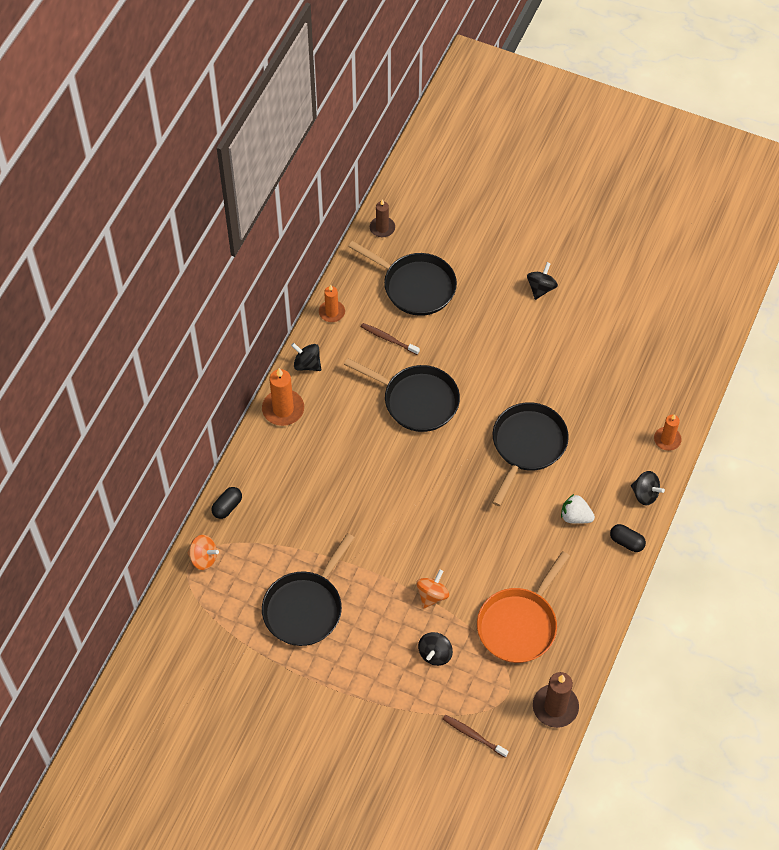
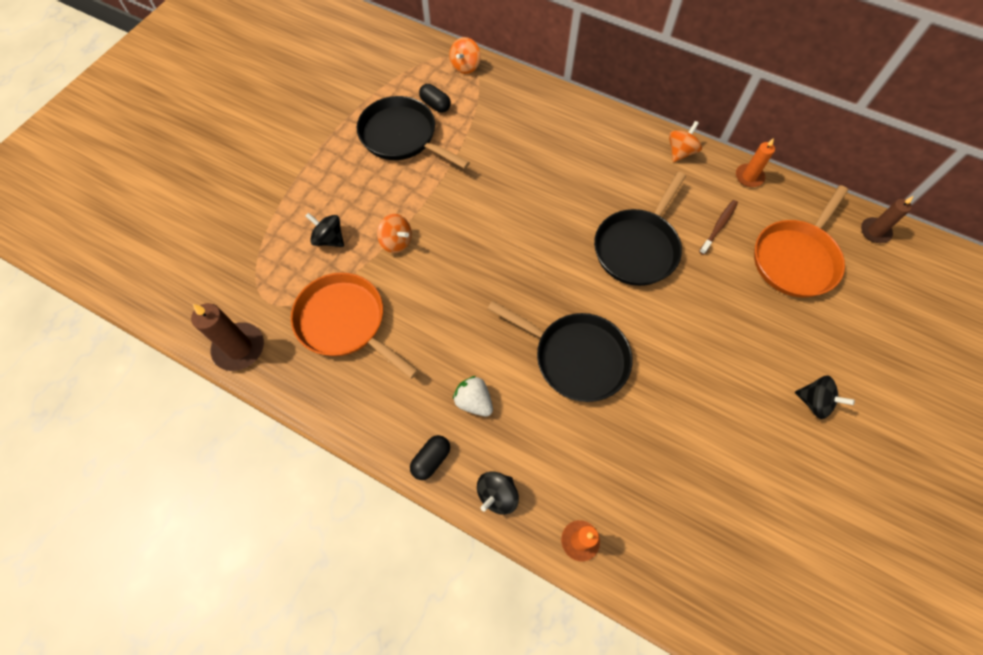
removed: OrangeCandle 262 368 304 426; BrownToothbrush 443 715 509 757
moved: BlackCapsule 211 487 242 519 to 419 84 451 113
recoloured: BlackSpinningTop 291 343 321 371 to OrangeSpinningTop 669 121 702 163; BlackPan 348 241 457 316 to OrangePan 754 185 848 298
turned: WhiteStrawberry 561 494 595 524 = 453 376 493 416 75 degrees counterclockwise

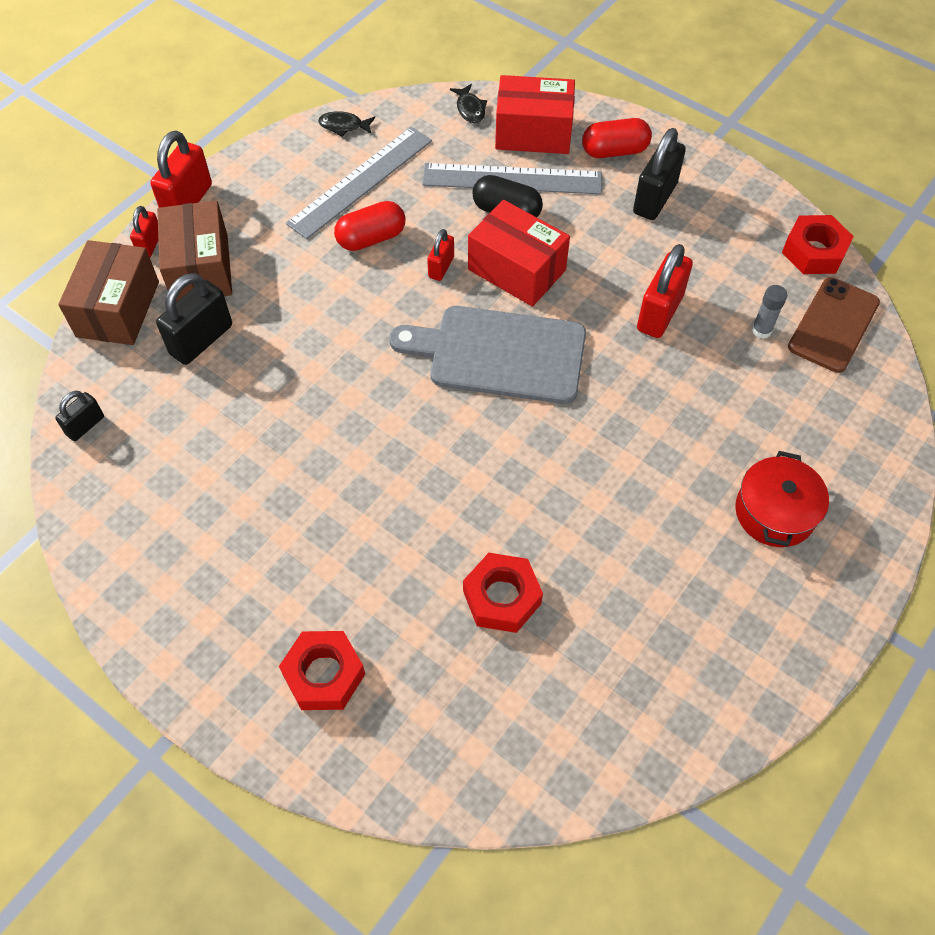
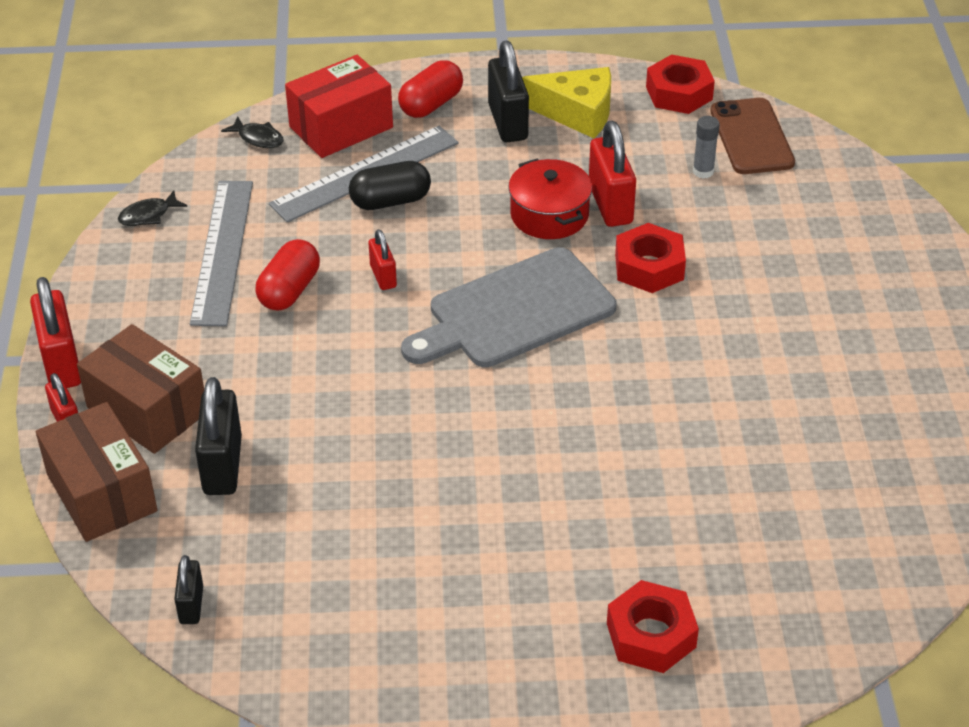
removed: RedBox 468 200 570 307
added: YellowCheese 522 67 611 138
moved: RedNut 463 553 543 633 to 615 223 686 293; RedPot 735 451 829 547 to 508 158 592 239

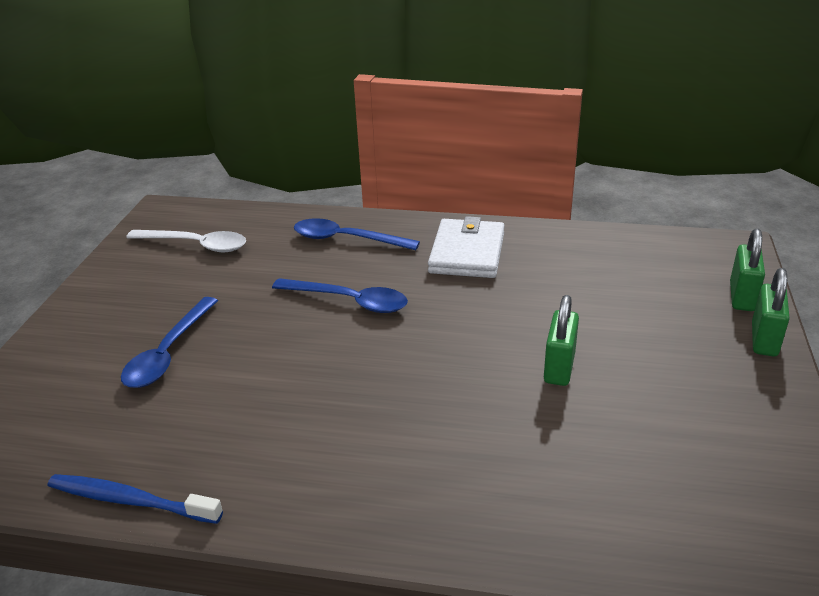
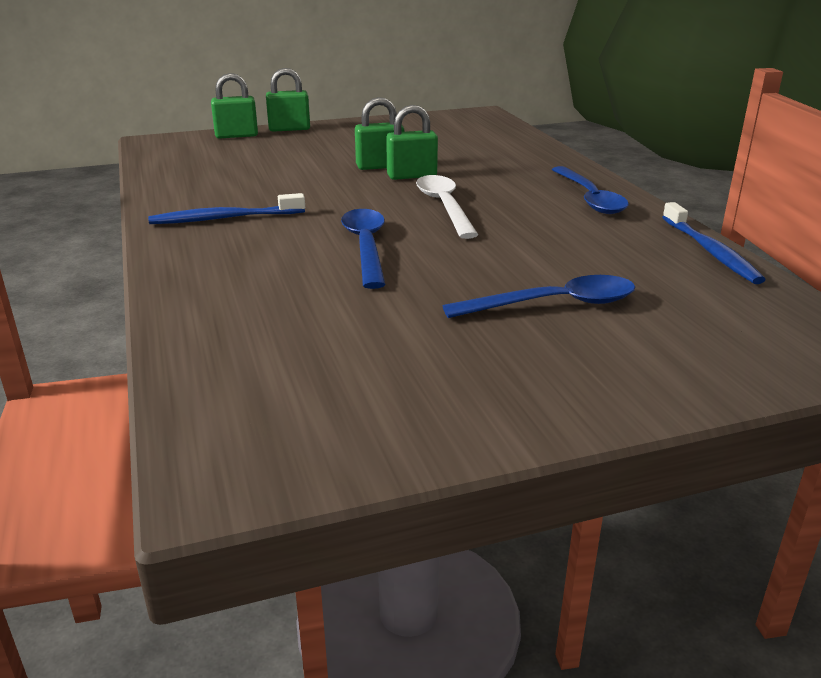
added: GreenPadlock 386 105 438 180
moved: WhiteSpoon 126 230 246 252 to 416 175 478 239; BlueSpoon 294 218 420 250 to 552 166 629 214
replaced: WhiteWallet 428 216 505 278 to BlueToothbrush 148 193 305 224

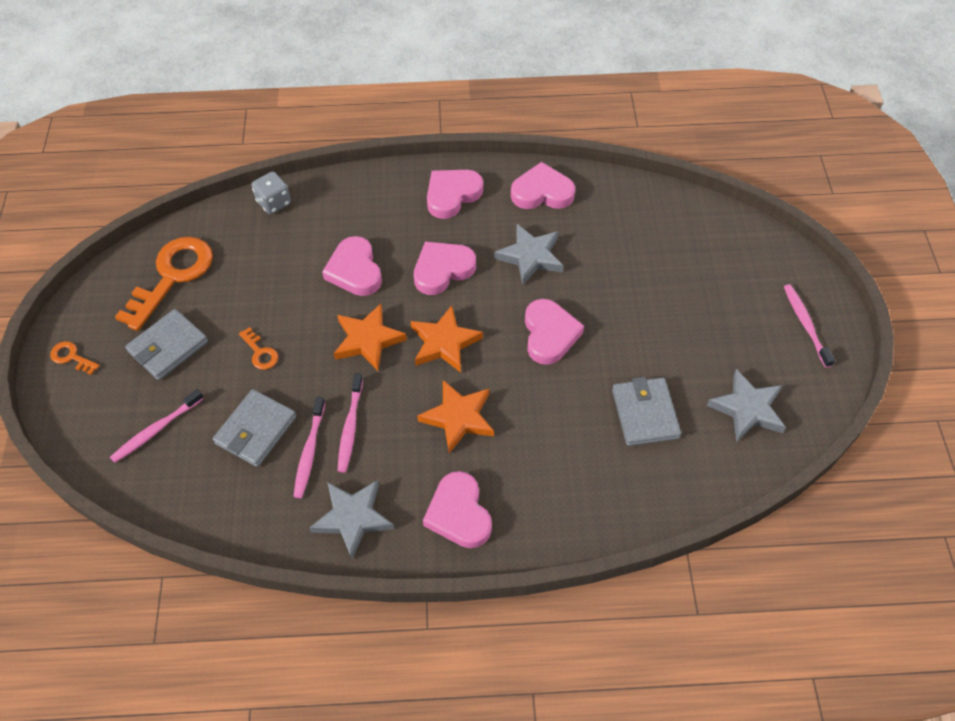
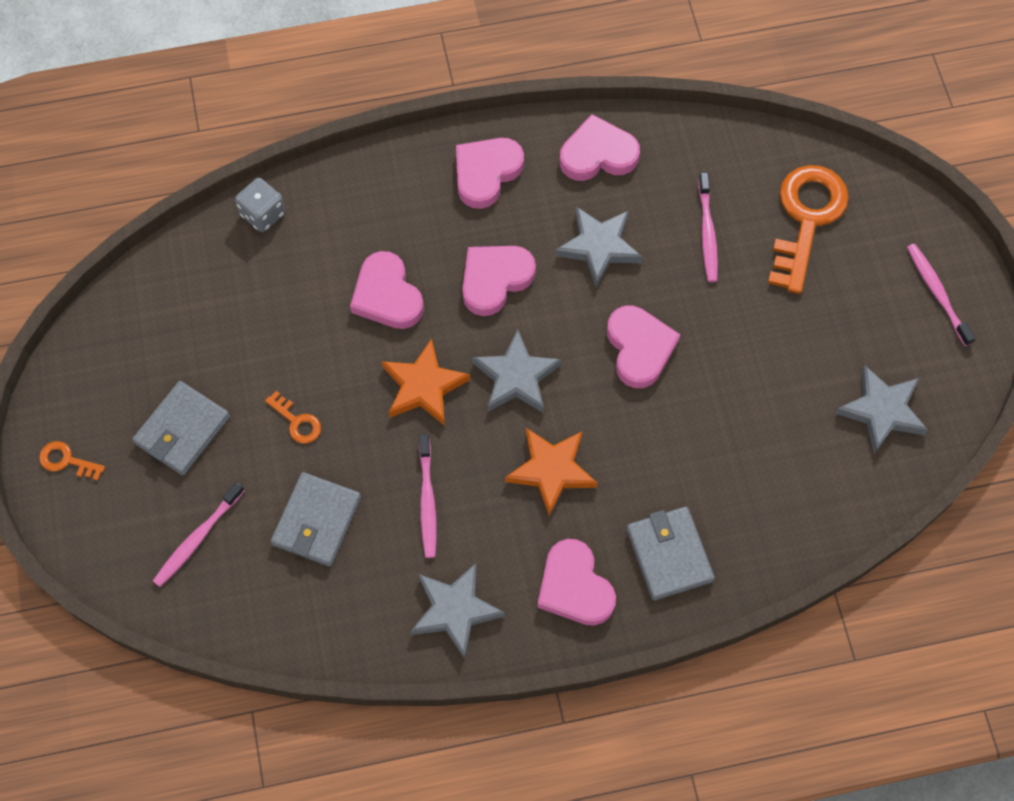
moved: OrangeKey 115 237 213 331 to 768 165 849 294; PinkToothbrush 293 397 325 498 to 698 172 718 282; GreyWallet 612 377 681 446 to 626 506 715 601
recoloured: OrangeStar 410 305 483 373 to GreyStar 472 329 562 413

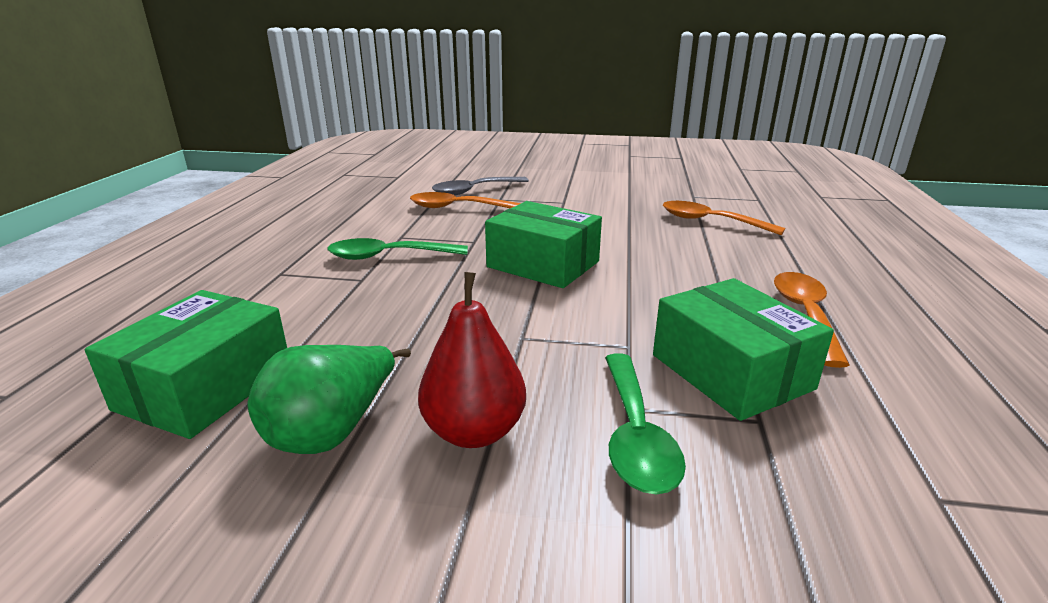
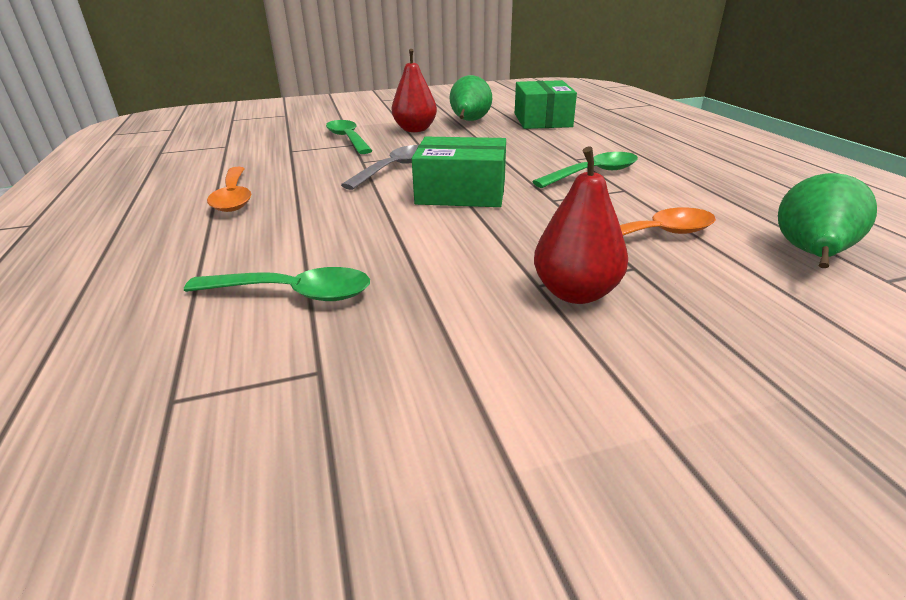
removed: GreenBox 653 278 834 421
added: RedPear 534 146 628 304; GreenPear 778 173 877 268
moved: GreySpoon 432 177 529 195 to 341 145 419 190
recoloured: OrangeSpoon 663 201 785 235 to GreenSpoon 184 267 370 301

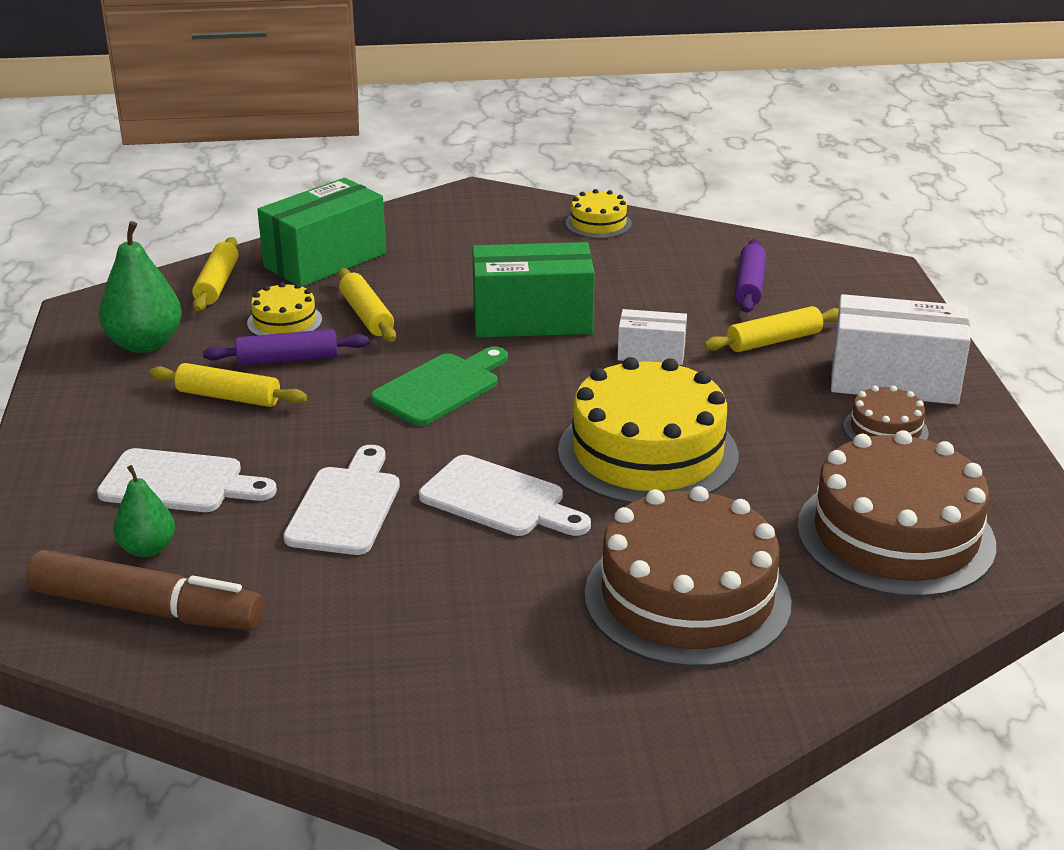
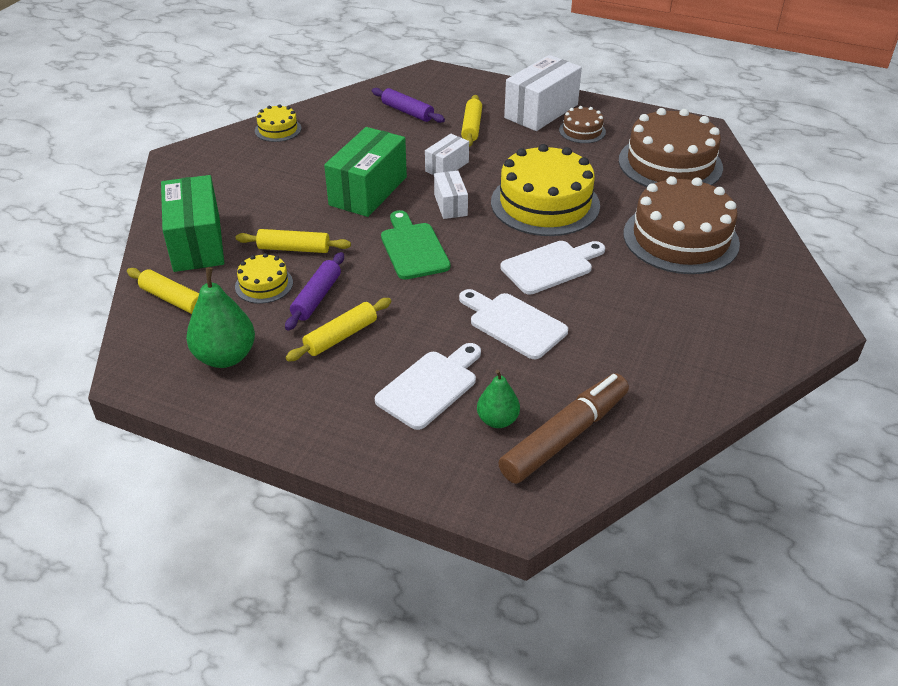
added: WhiteBox 434 171 468 219

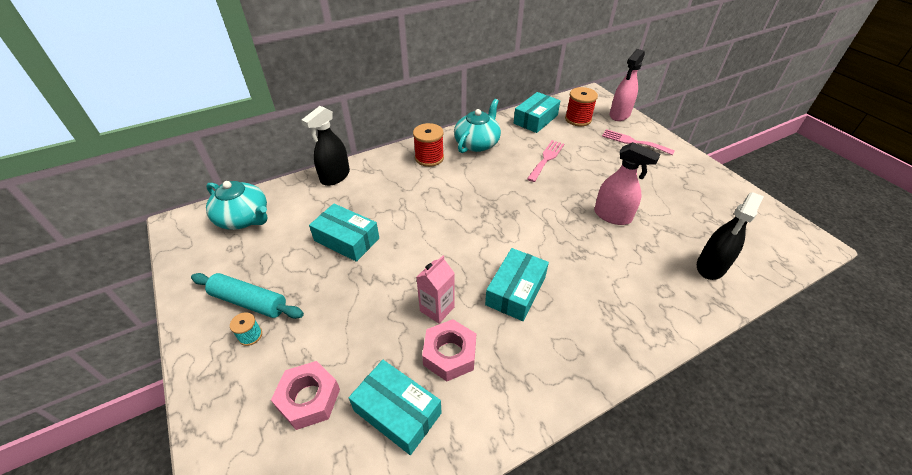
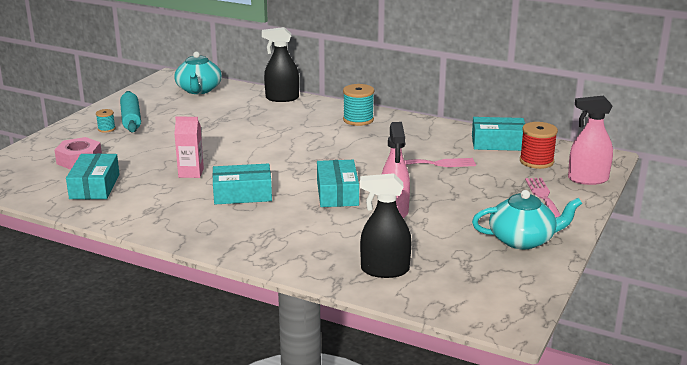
removed: PinkNut 422 319 476 382
moved: TurquoiseBox 309 204 379 262 to 317 160 359 207; TurquoiseTeapot 454 99 501 153 to 472 190 582 250
recoloured: RedSpool 413 123 444 167 to TurquoiseSpool 343 84 374 126

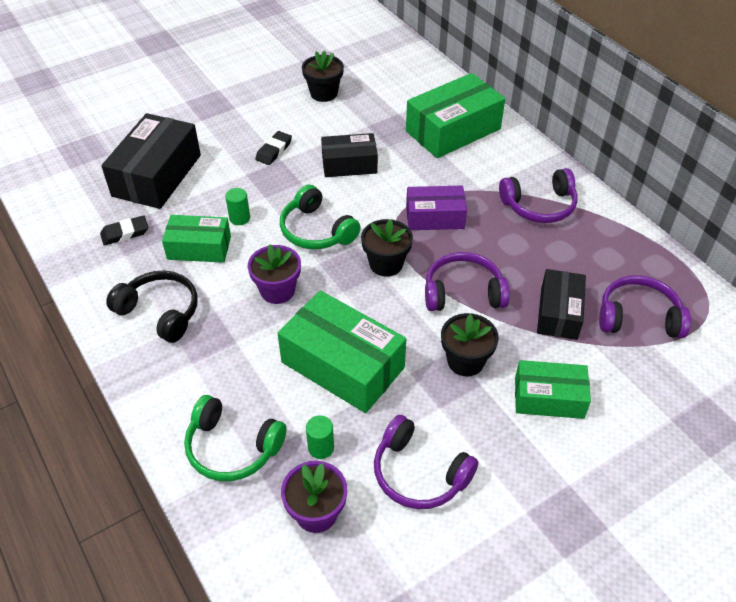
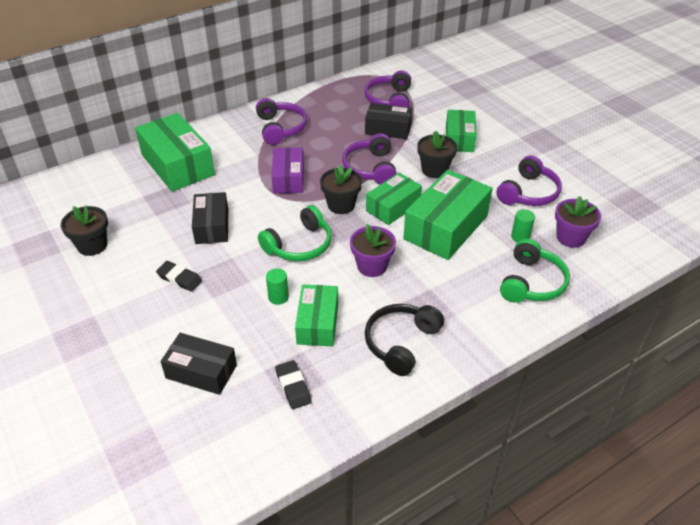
added: GreenBox 366 173 422 225
resized: BlackBox 101 113 201 209 = 161 333 237 395 x0.62

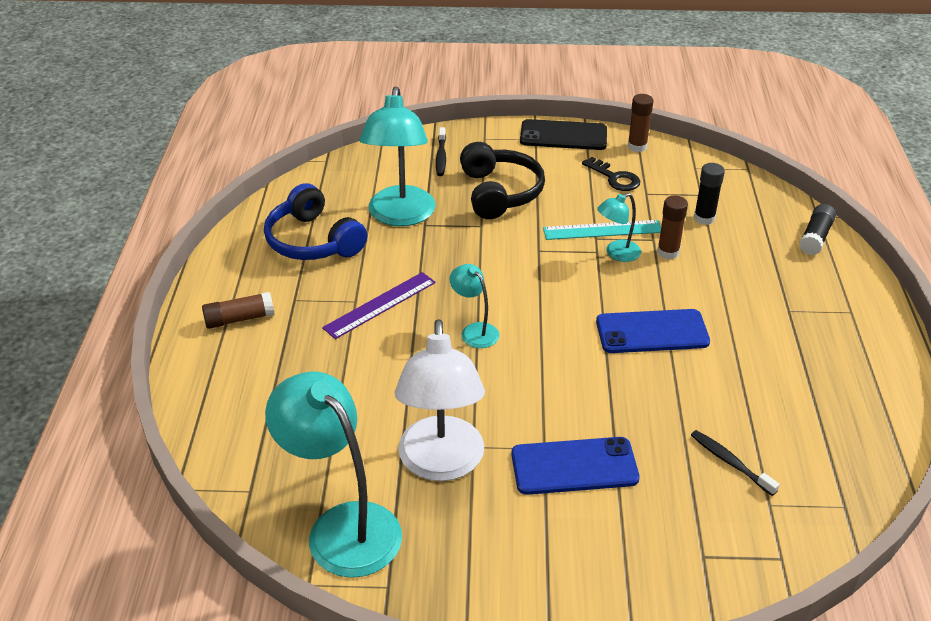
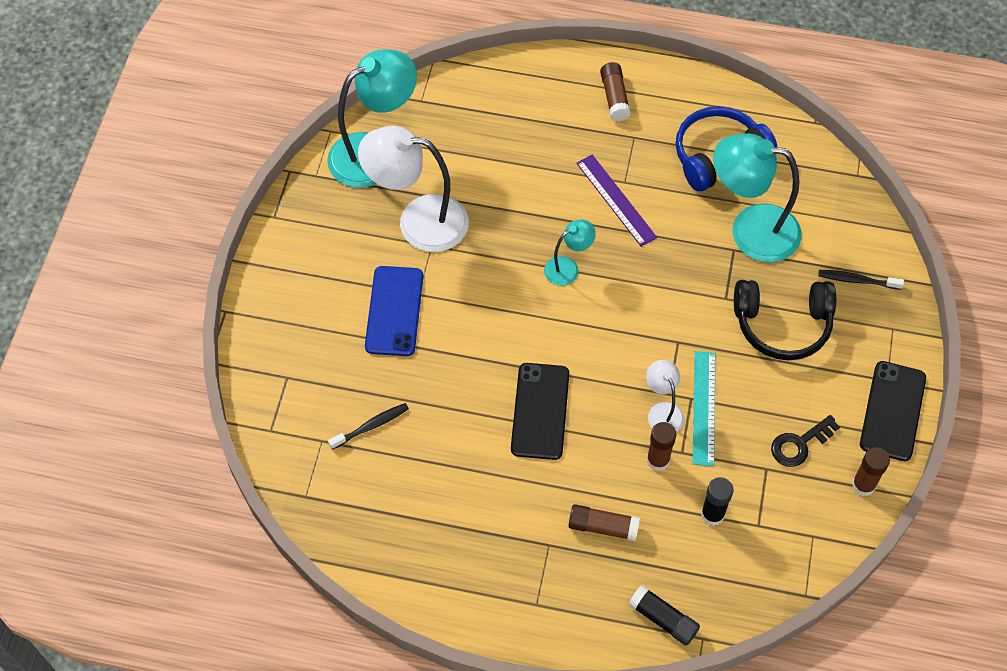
added: BrownGlueStick 569 504 640 541
recoloured: BluePhone 596 309 710 353 to BlackPhone 511 363 569 460; TurquoiseLamp 597 193 641 262 to WhiteLamp 646 360 684 432

